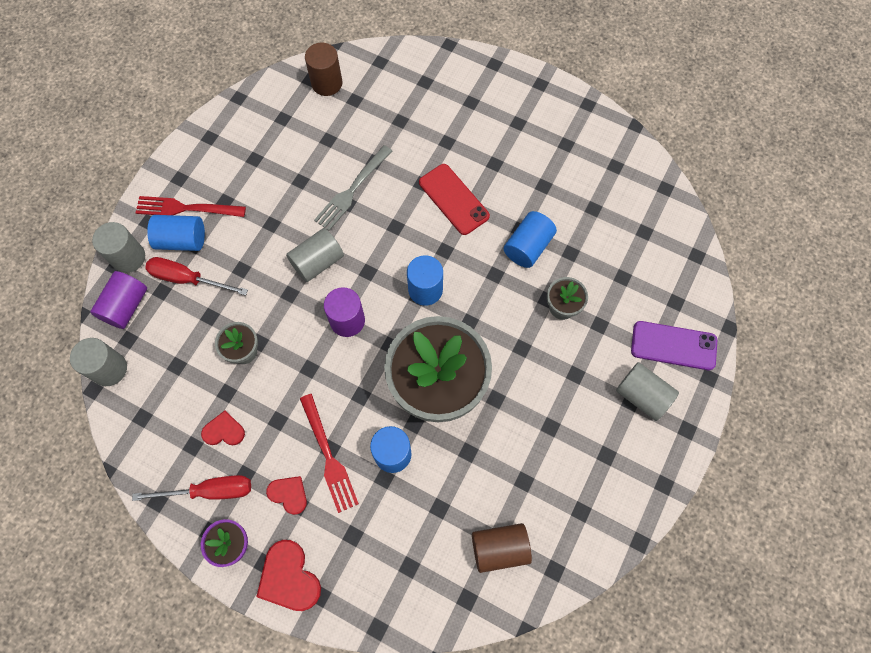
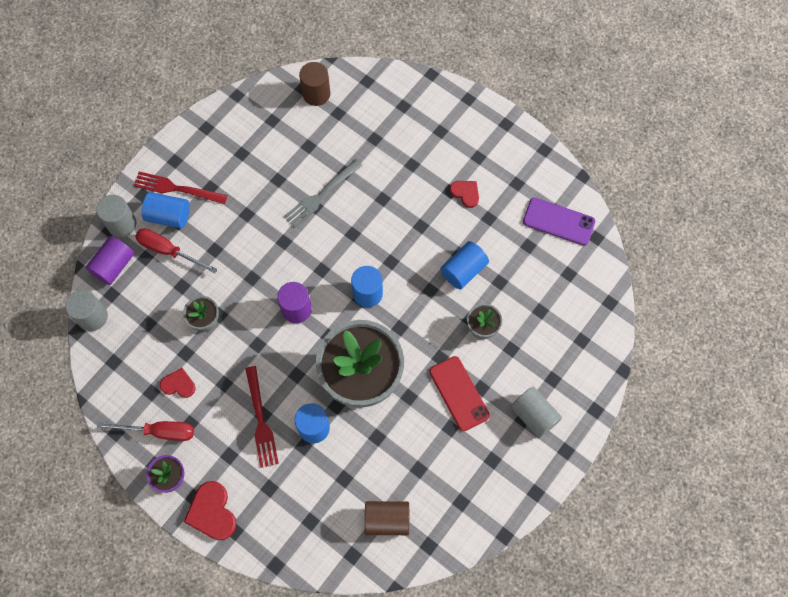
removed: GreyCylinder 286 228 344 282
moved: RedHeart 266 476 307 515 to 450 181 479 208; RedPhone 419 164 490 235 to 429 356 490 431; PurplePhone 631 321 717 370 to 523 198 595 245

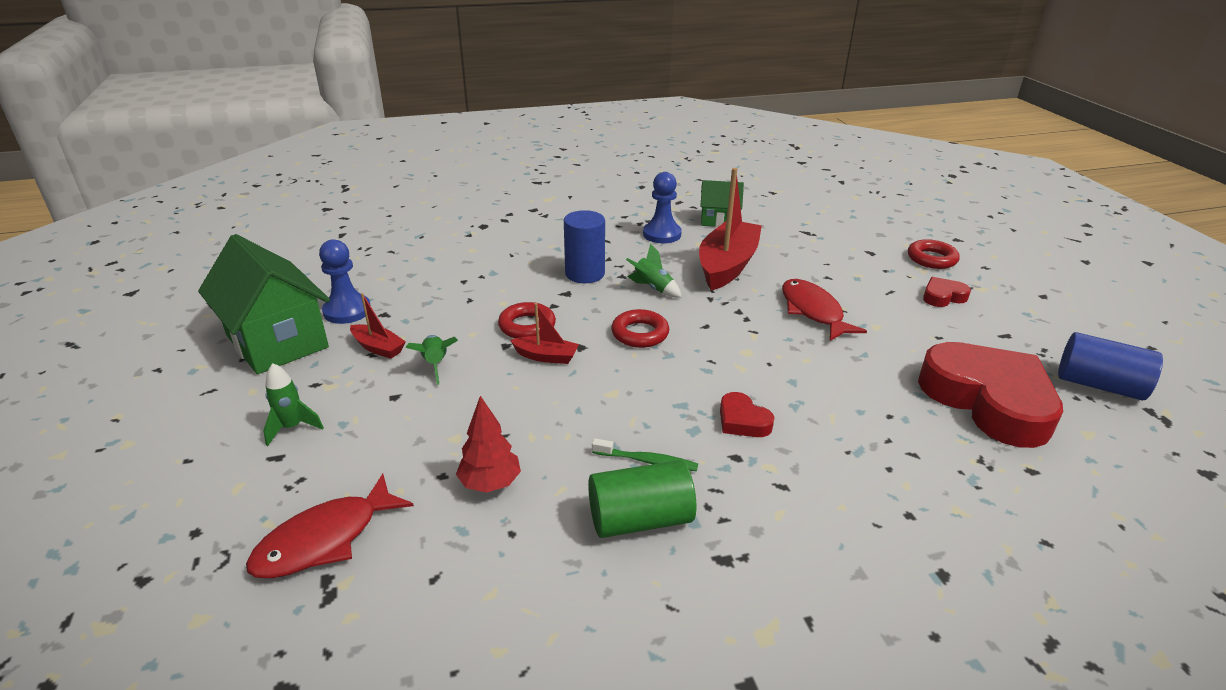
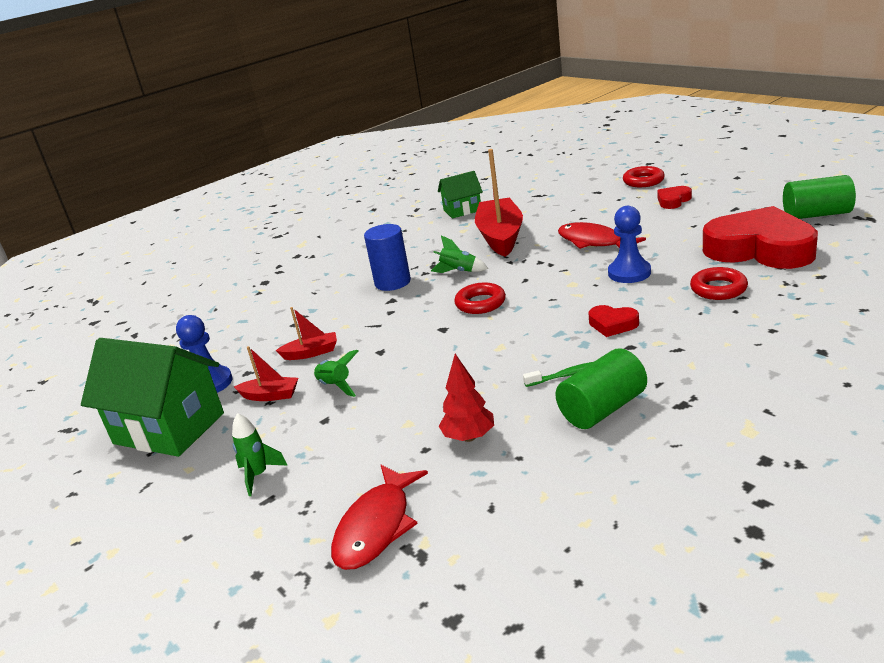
moved: RedRing 498 302 556 338 to 690 267 748 300; RedBoat 510 303 579 364 to 275 307 337 360; BluePawn 643 172 682 243 to 608 206 651 283
recoloured: BlueCylinder 1058 332 1163 400 to GreenCylinder 783 175 856 219

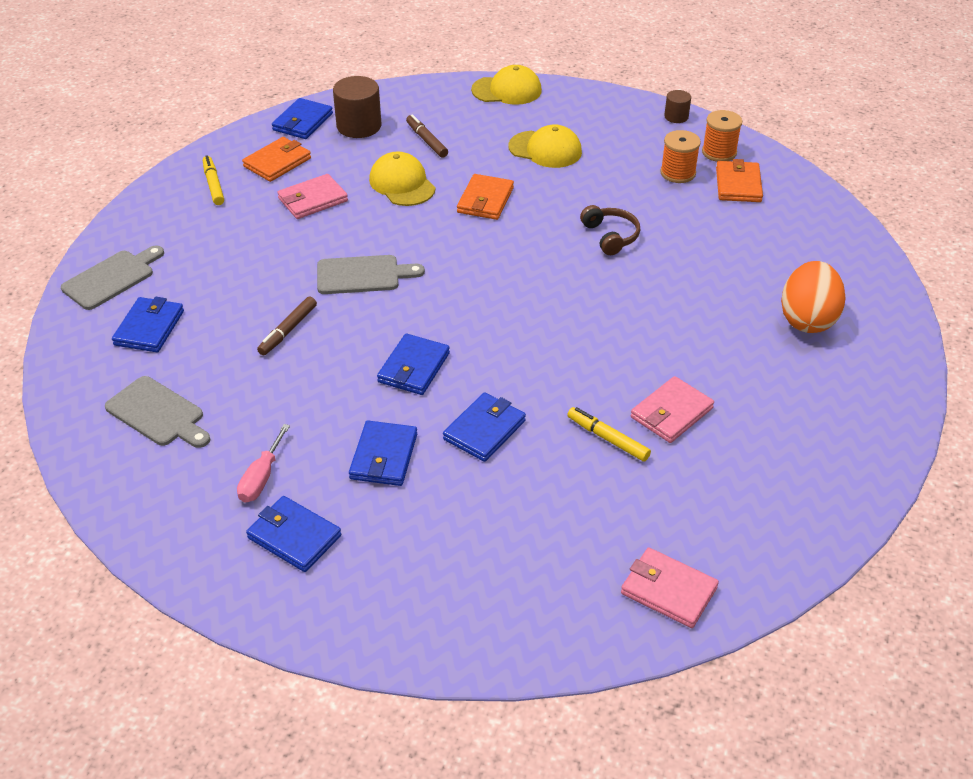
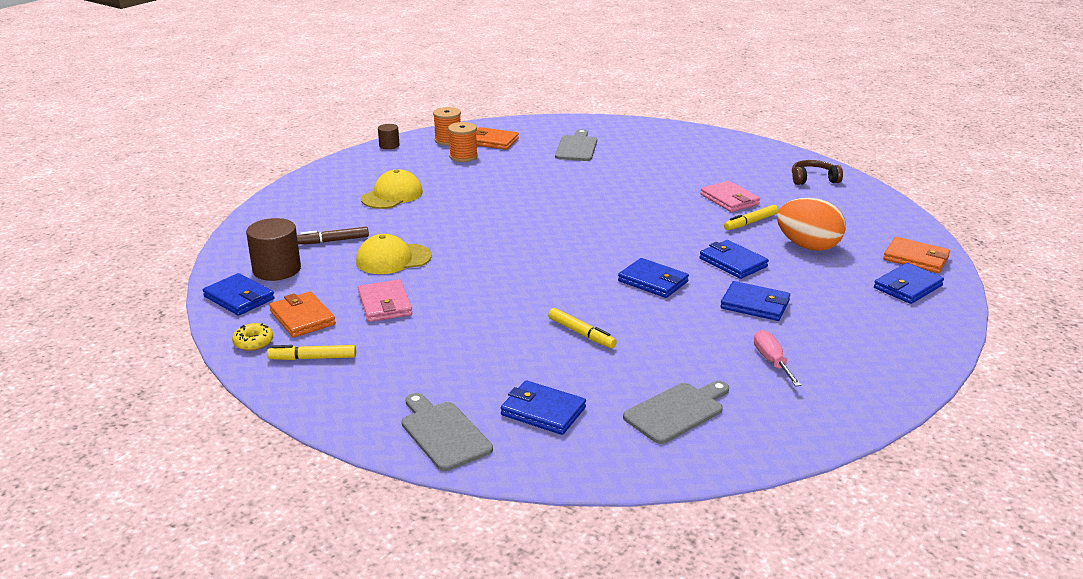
removed: YellowCap 471 65 542 105; PinkWallet 621 548 719 628
added: YellowDonut 232 323 273 351
moved: BlueWallet 246 496 341 572 to 874 263 944 304; GreyCuttingBoard 317 255 425 294 to 555 129 597 161; OrangeWallet 457 174 514 220 to 883 237 950 273; BrownHeadphones 580 205 640 255 to 792 160 843 185; OrangeEgg 781 261 846 333 to 777 198 846 251
recoloured: BrownMarker 257 297 317 355 to YellowMarker 548 308 617 348
turned: PinkScrewdriver 237 424 290 503 = 754 330 802 387 135 degrees counterclockwise

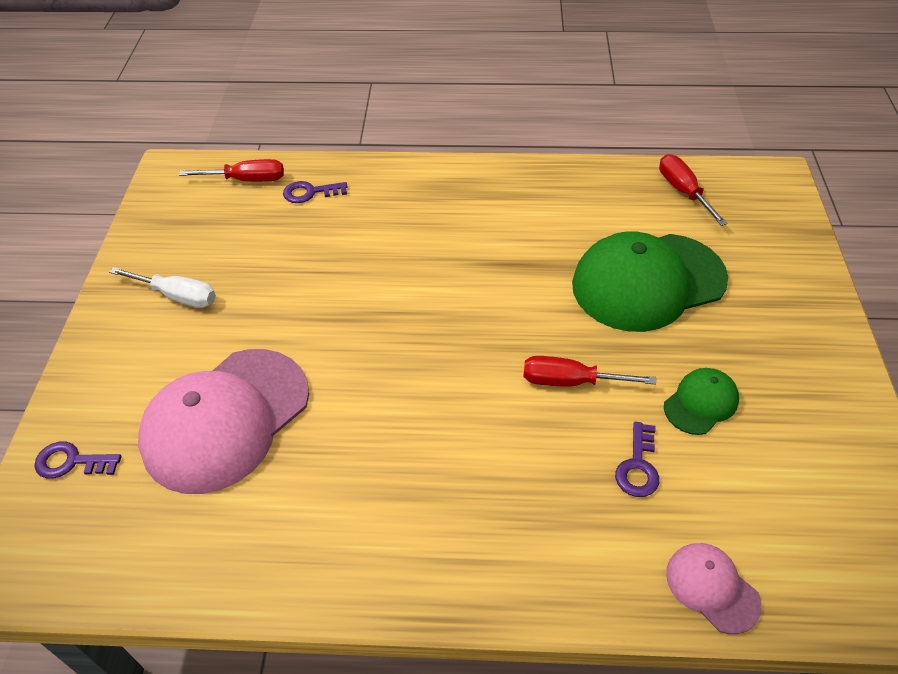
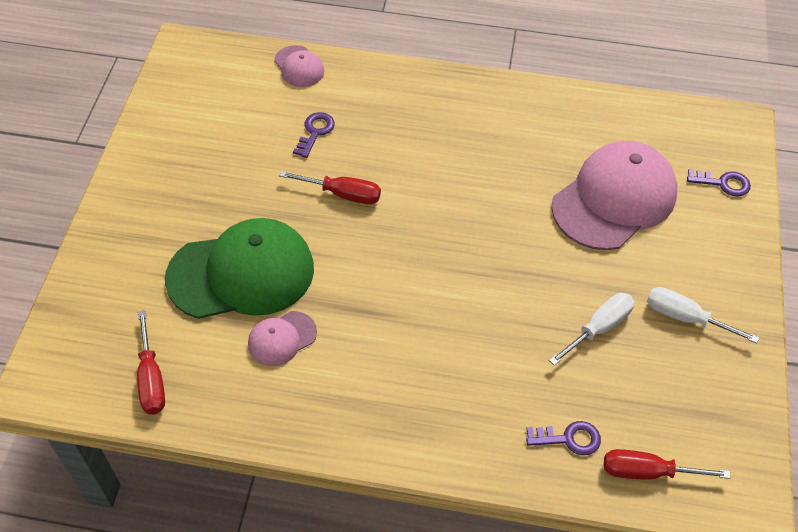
removed: GreenCap 664 368 739 435
added: PinkCap 248 311 317 366; WhiteScrewdriver 549 293 634 366

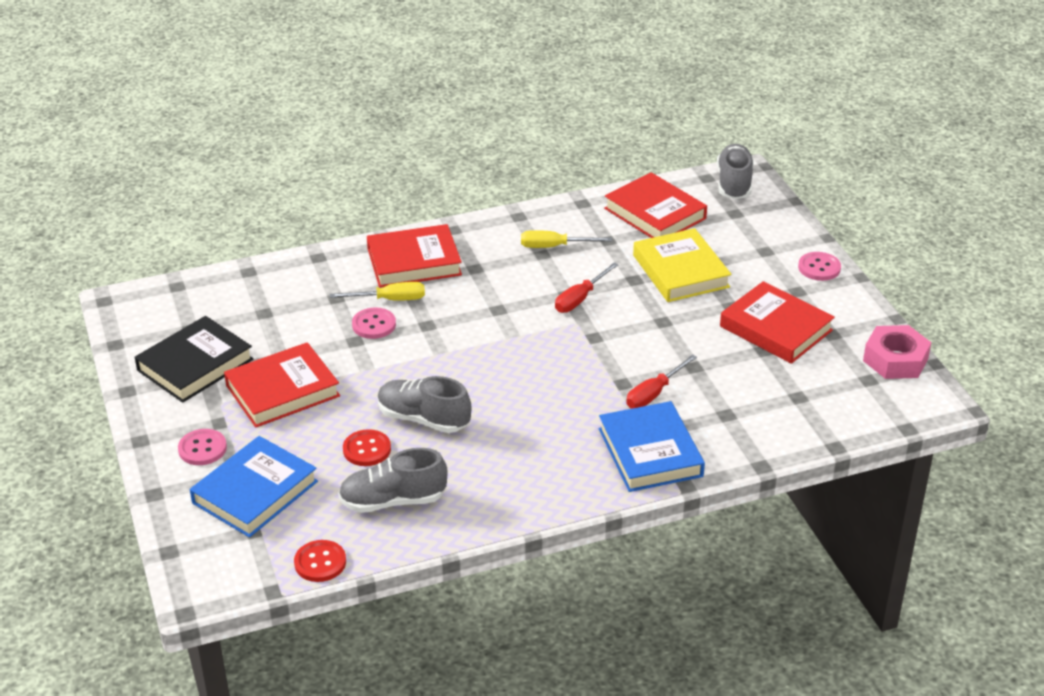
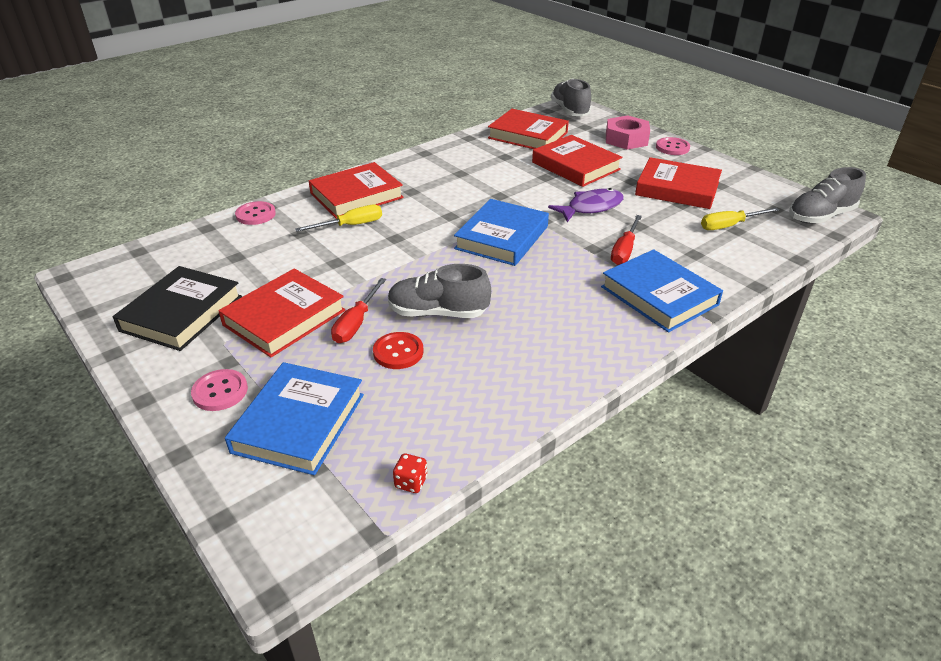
added: BlueBook 454 199 549 266; PurpleFish 548 188 624 222
moved: GreyShoe 338 448 448 513 to 789 167 866 224; PinkButton 352 307 396 339 to 235 201 276 225; YellowScrewdriver 521 230 612 248 to 701 208 780 230; RedScrewdriver 555 262 618 313 to 331 278 386 343; PinkNut 863 325 931 379 to 606 115 650 150
replaced: RedButton 294 540 346 582 to RedDice 393 453 427 493
recoloured: YellowBook 633 228 731 302 to RedBook 532 135 623 187

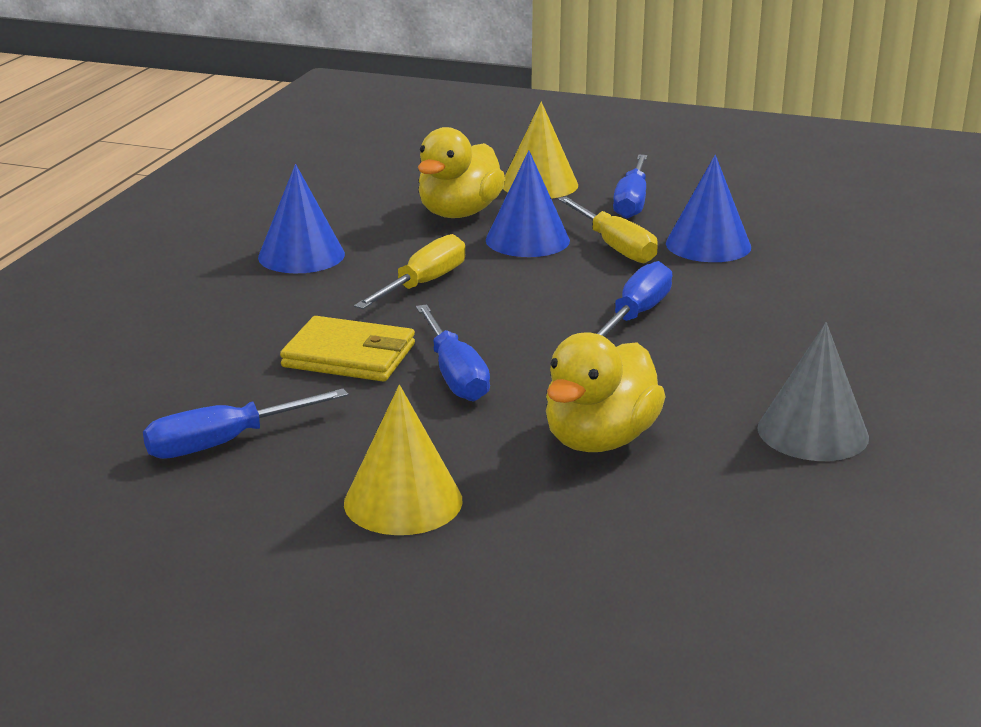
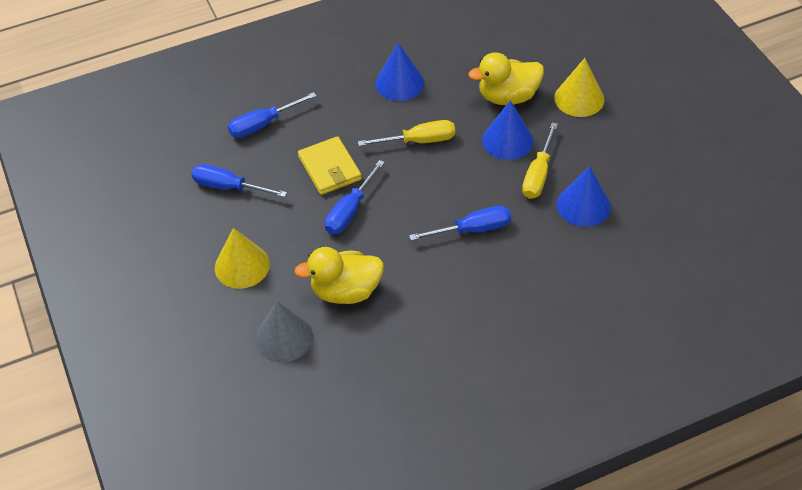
moved: BlueScrewdriver 613 155 647 219 to 228 92 317 138; GreyCone 757 322 869 461 to 255 301 313 362

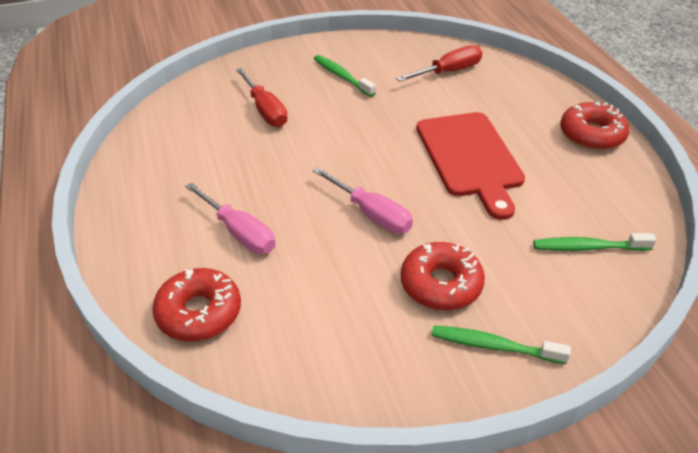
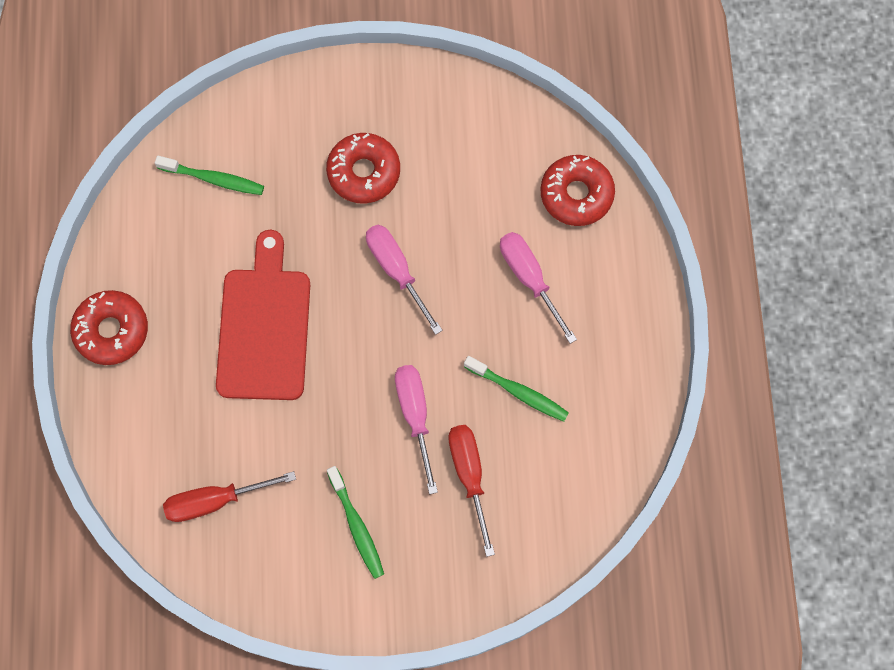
added: PinkScrewdriver 395 365 438 494
moved: GreenToothbrush 431 325 571 364 to 464 356 569 422

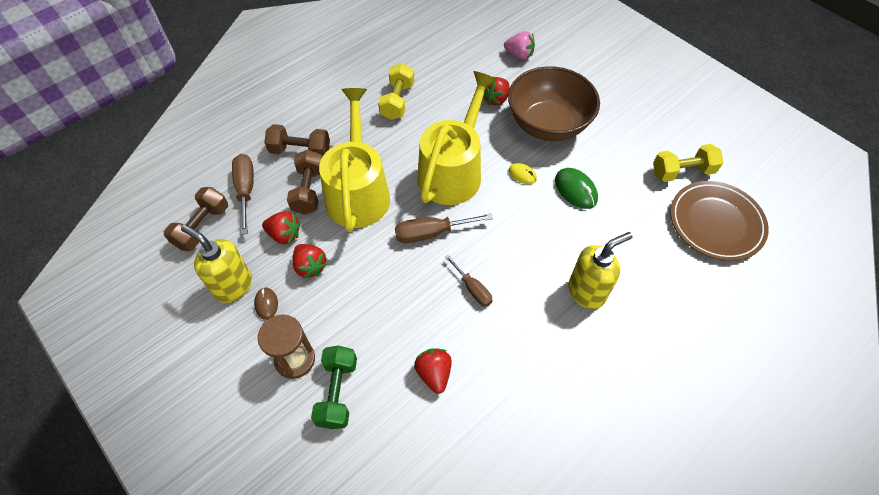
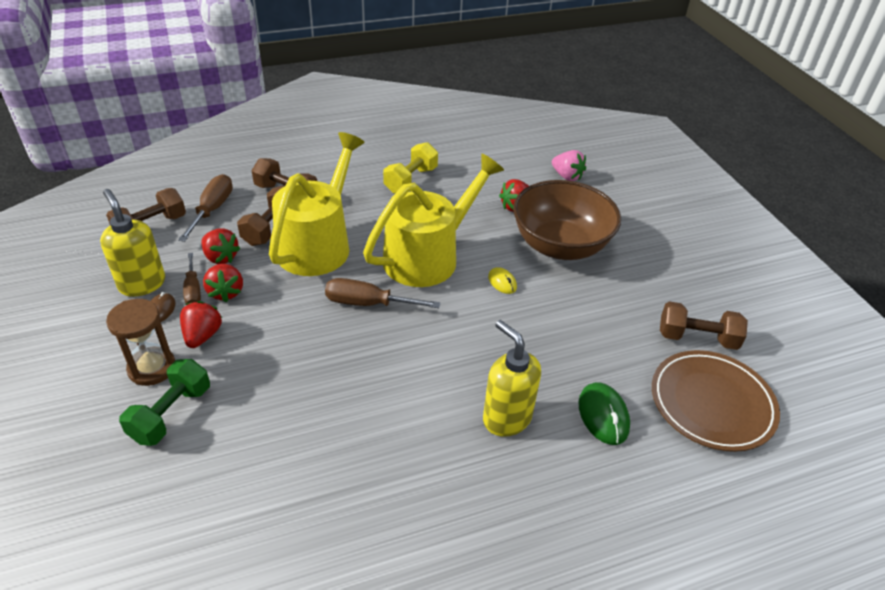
moved: RedStrawberry 414 349 452 394 to 180 301 222 348; BrownScrewdriver 445 255 493 307 to 183 253 201 304; GreenMouse 555 168 598 209 to 578 382 630 445
recoloured: YellowDumbbell 653 144 723 182 to BrownDumbbell 660 301 748 350
turned: YellowSoapDispenser 569 232 632 309 = 483 320 541 437 120 degrees counterclockwise

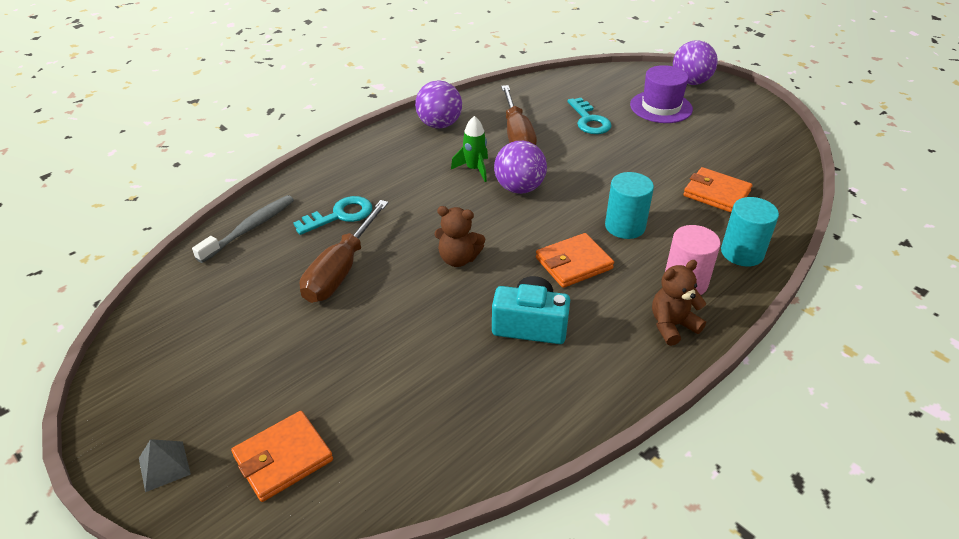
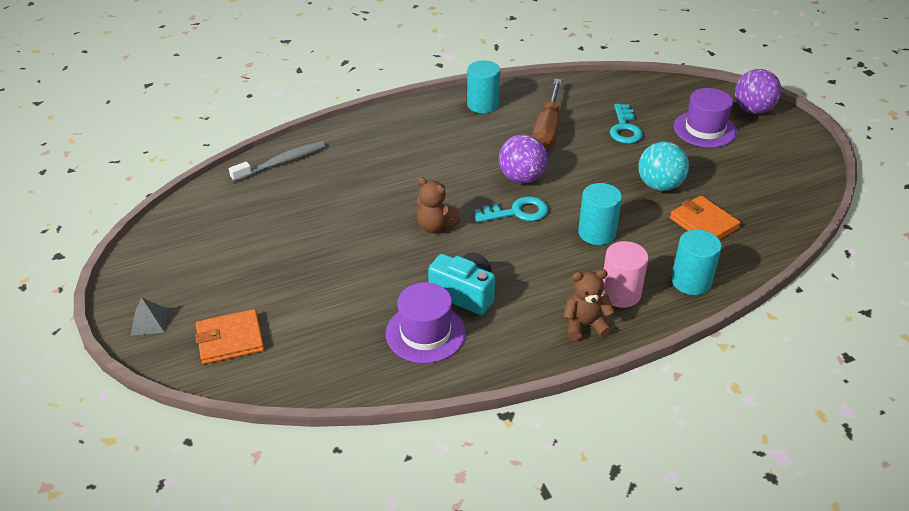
removed: BrownScrewdriver 300 200 389 303; GreenRocket 451 116 488 182; OrangeWallet 536 233 614 288
added: PurpleHat 386 282 466 363; TurquoiseBall 638 142 689 191
moved: TurquoiseKey 293 196 372 235 to 474 196 549 222
replaced: PurpleBall 415 80 462 129 to TurquoiseCylinder 467 60 500 113

